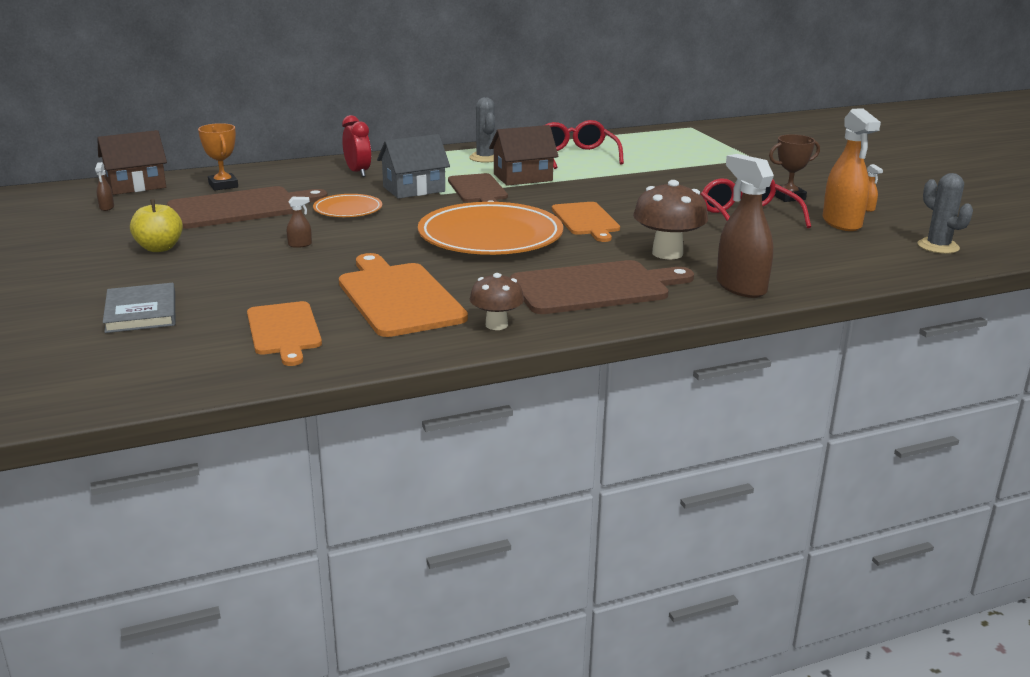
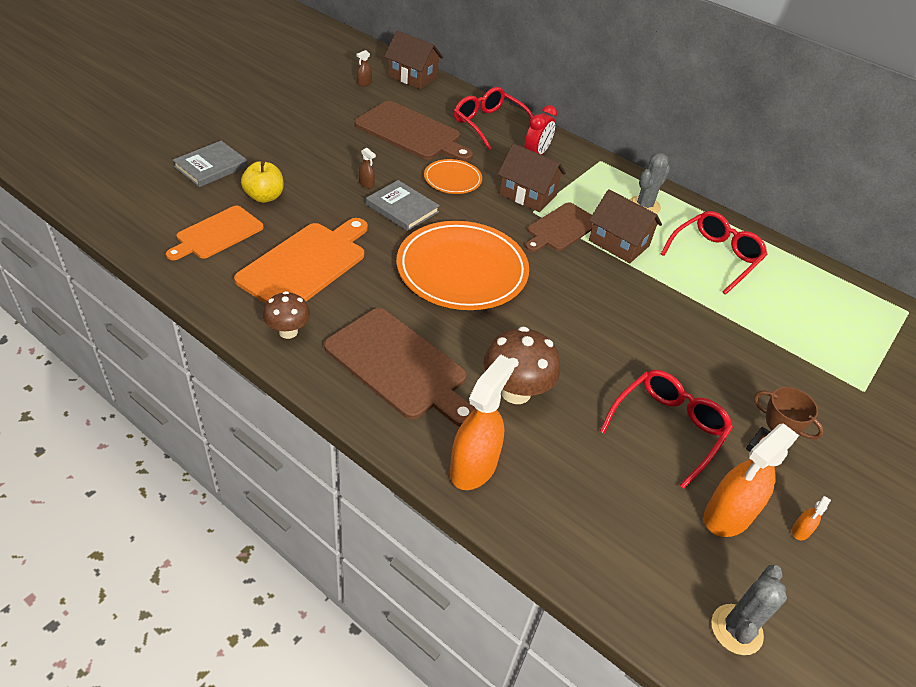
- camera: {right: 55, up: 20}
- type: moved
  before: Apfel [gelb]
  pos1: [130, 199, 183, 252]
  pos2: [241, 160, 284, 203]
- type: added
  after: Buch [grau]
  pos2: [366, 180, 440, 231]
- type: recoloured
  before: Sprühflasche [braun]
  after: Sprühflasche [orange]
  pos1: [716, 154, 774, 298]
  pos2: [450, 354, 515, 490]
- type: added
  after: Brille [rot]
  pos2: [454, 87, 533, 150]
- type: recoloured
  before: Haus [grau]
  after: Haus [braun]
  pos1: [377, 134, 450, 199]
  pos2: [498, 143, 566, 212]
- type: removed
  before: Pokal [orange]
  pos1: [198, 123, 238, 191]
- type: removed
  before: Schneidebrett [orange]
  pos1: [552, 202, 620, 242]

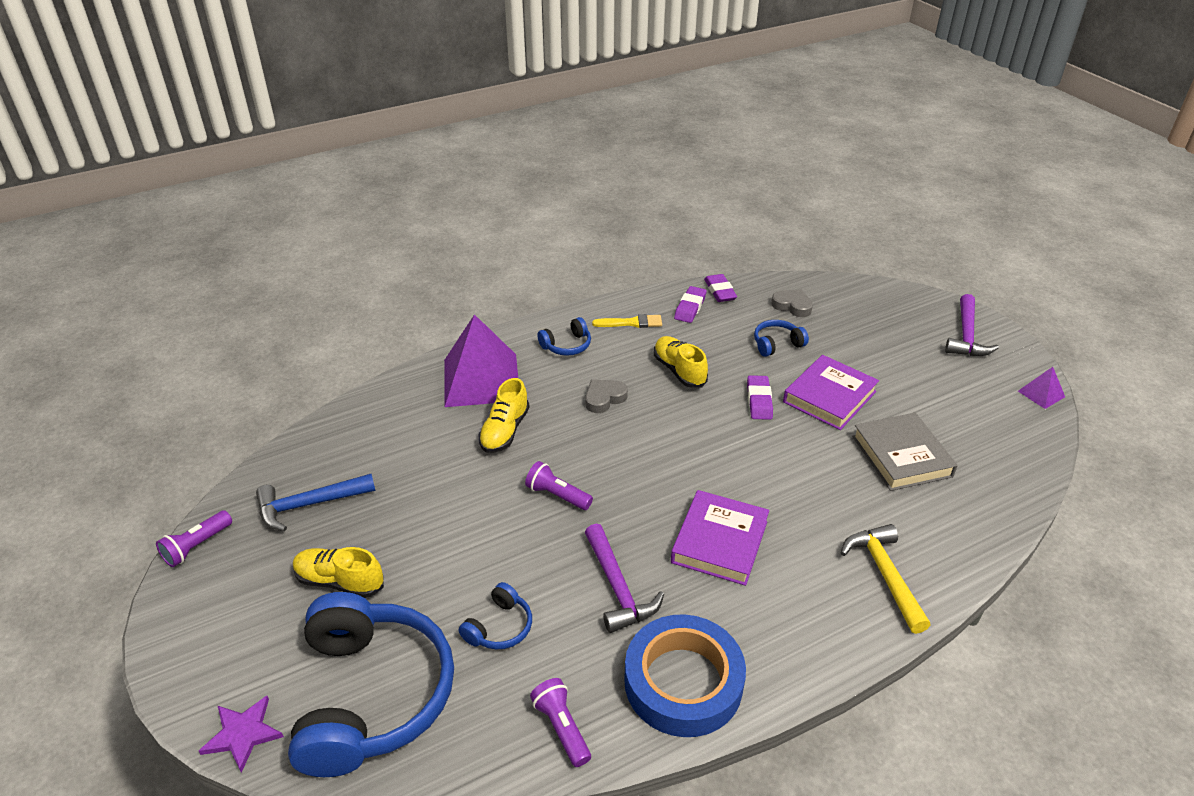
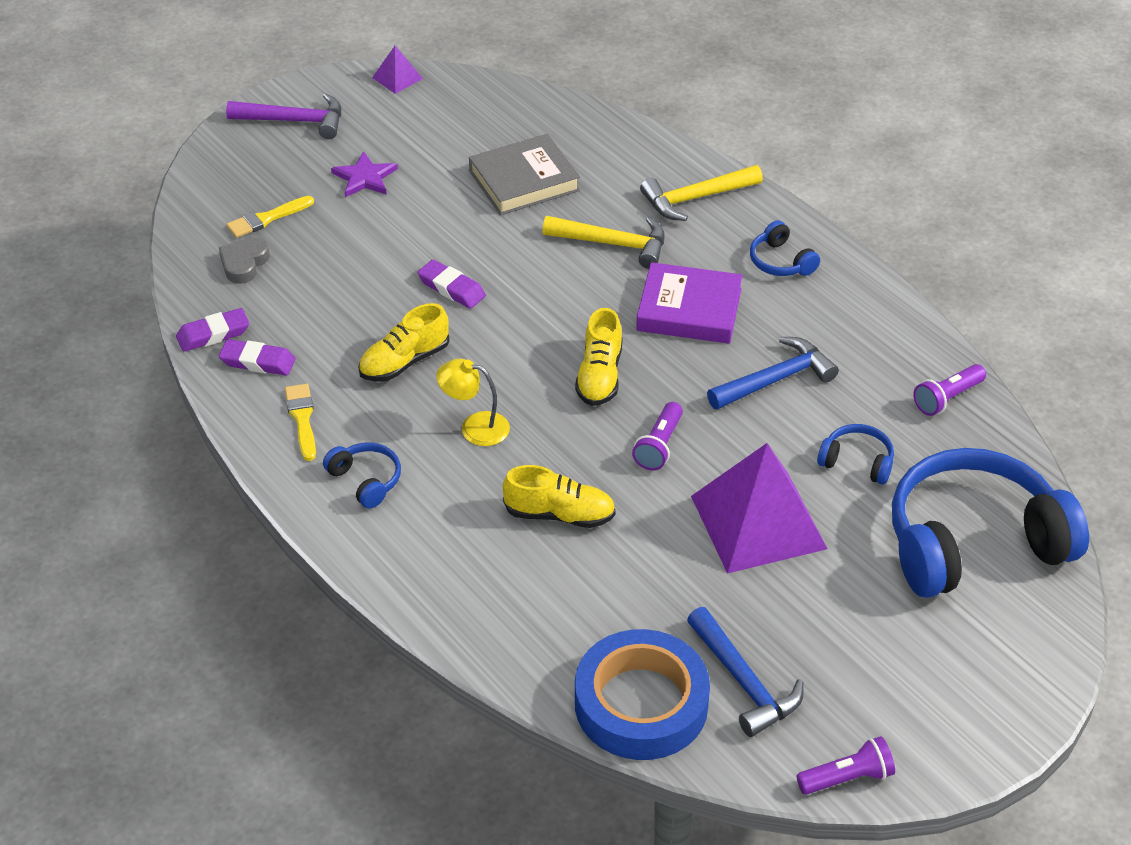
- camera: {right: -100, up: 5}
- type: added
  after: Pinsel [gelb]
  pos2: [226, 196, 314, 238]
- type: moved
  before: Stern [lila]
  pos1: [199, 696, 284, 773]
  pos2: [331, 151, 398, 197]
- type: turned
  before: Radiergummi [lila]
  pos1: [747, 375, 773, 420]
  pos2: [418, 260, 486, 309]
  turn: 45
- type: replaced
  before: Herz [grau]
  after: Lampe [gelb]
  pos1: [585, 380, 628, 413]
  pos2: [436, 358, 510, 446]
- type: added
  after: Hammer [gelb]
  pos2: [542, 216, 665, 269]
- type: moved
  before: Schuh [gelb]
  pos1: [293, 547, 384, 598]
  pos2: [575, 308, 622, 406]
- type: moved
  before: Klebeband [blau]
  pos1: [624, 614, 746, 737]
  pos2: [575, 629, 710, 760]
- type: moved
  before: Pyramide [lila]
  pos1: [444, 314, 518, 407]
  pos2: [691, 443, 827, 574]
- type: recoloured
  before: Hammer [lila]
  after: Hammer [blau]
  pos1: [585, 524, 664, 633]
  pos2: [707, 337, 839, 409]
- type: moved
  before: Kopfhörer [blau]
  pos1: [754, 320, 809, 357]
  pos2: [750, 220, 820, 276]
- type: turned
  before: Taschenlampe [lila]
  pos1: [156, 510, 232, 567]
  pos2: [796, 736, 895, 795]
  turn: -45
- type: removed
  before: Buch [lila]
  pos1: [783, 355, 879, 430]

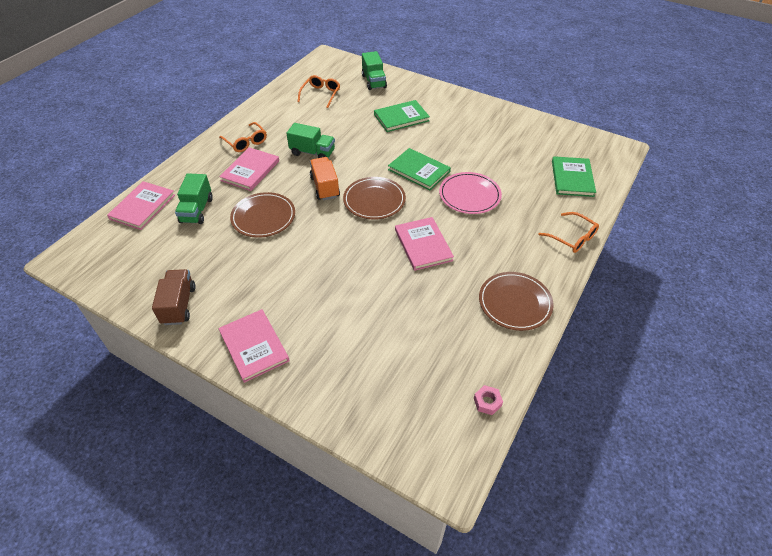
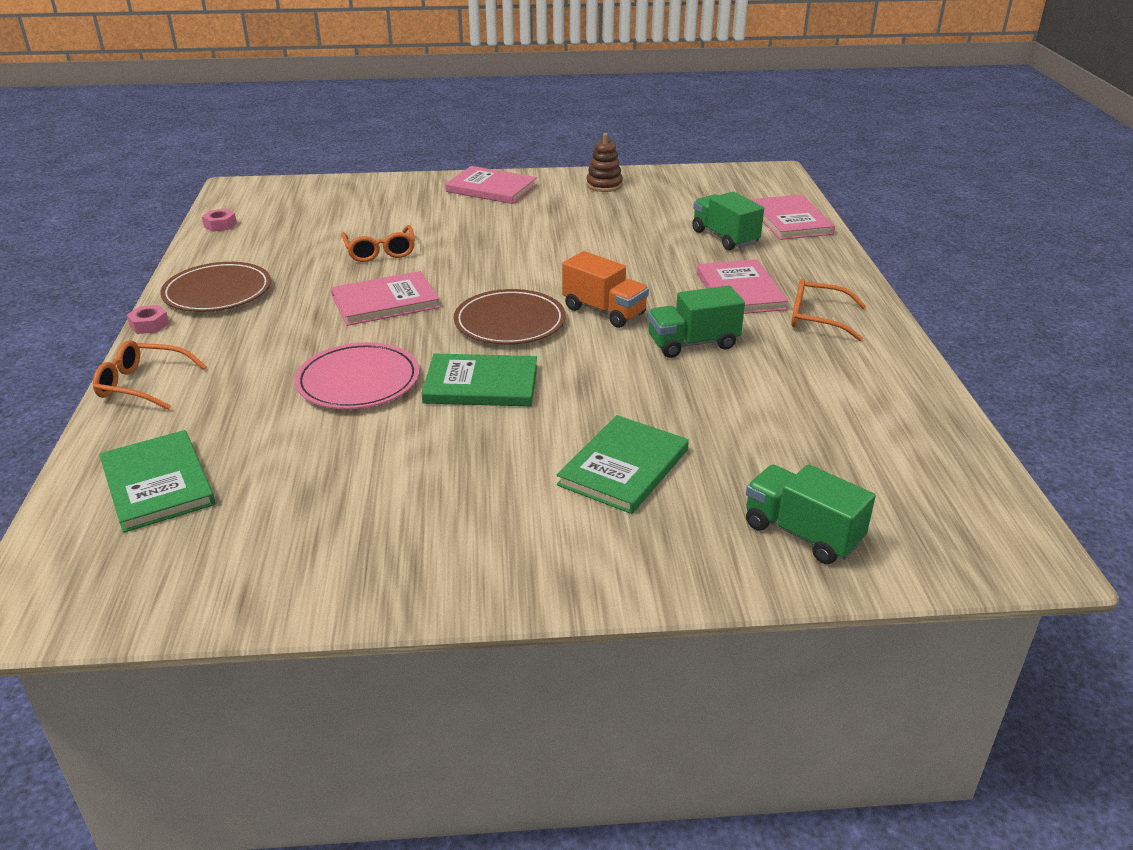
- camera: {right: 145, up: -15}
- type: added
  after: Sechskantmutter [rosa]
  pos2: [127, 305, 169, 334]
- type: turned
  before: Buch [rosa]
  pos1: [395, 217, 454, 271]
  pos2: [331, 271, 440, 326]
  turn: -60
- type: moved
  before: Brille [orange]
  pos1: [298, 75, 340, 108]
  pos2: [341, 225, 415, 262]
- type: replaced
  before: Lastwagen [braun]
  after: Stapelspielzeug [braun]
  pos1: [152, 269, 196, 325]
  pos2: [586, 133, 623, 192]
- type: removed
  before: Teller [braun]
  pos1: [230, 192, 295, 238]

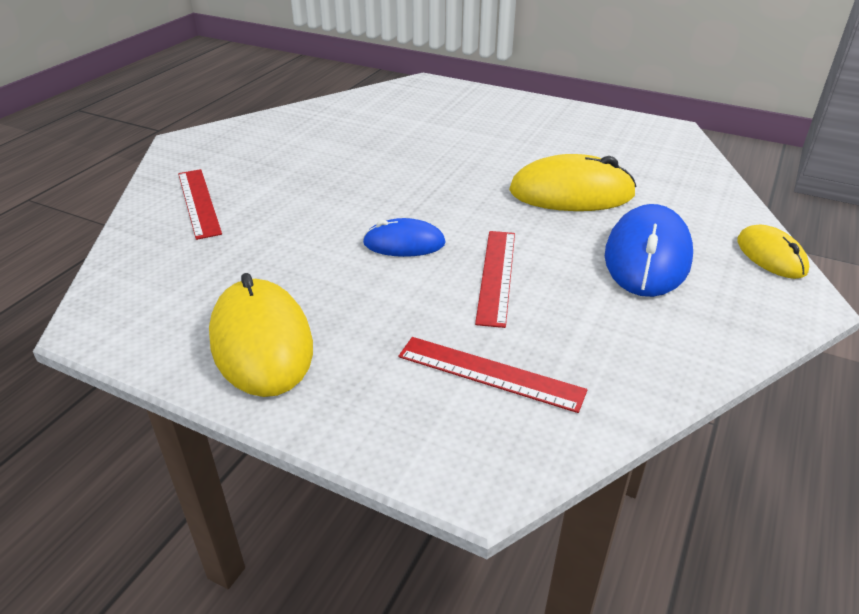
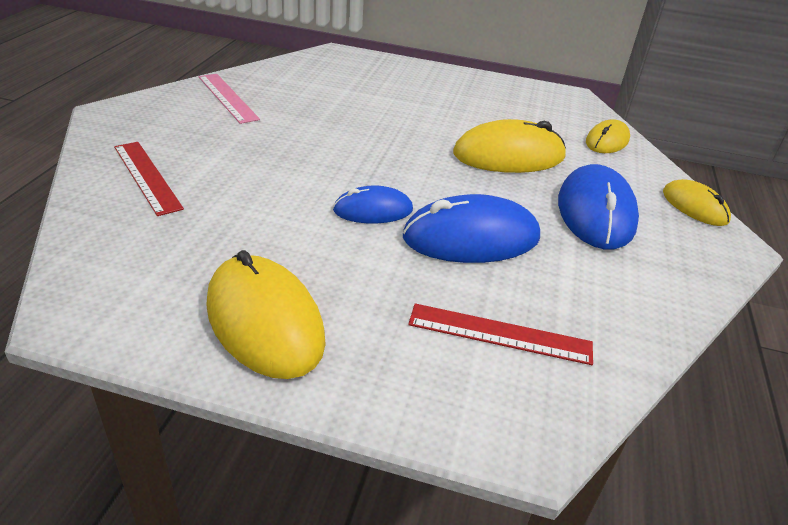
- camera: {right: -15, up: 0}
- type: added
  after: Lineal [rosa]
  pos2: [199, 74, 260, 124]
- type: replaced
  before: Lineal [rot]
  after: Computermaus [blau]
  pos1: [475, 231, 515, 328]
  pos2: [403, 194, 540, 263]
- type: added
  after: Computermaus [gelb]
  pos2: [586, 119, 630, 153]

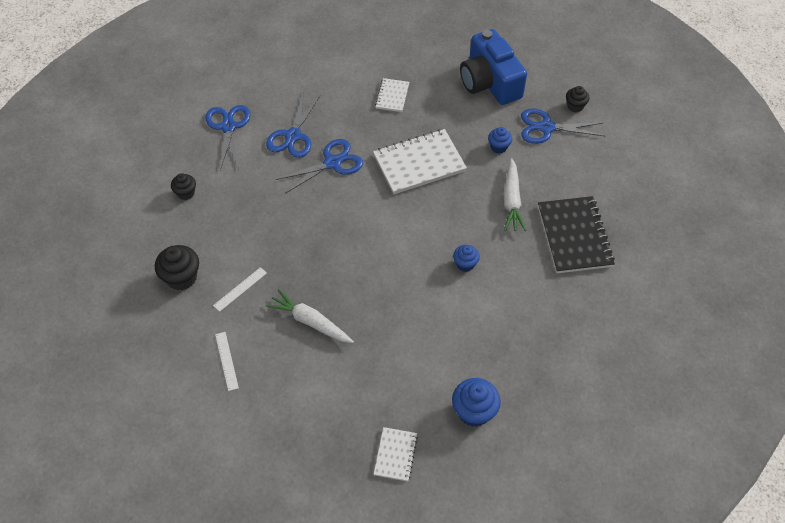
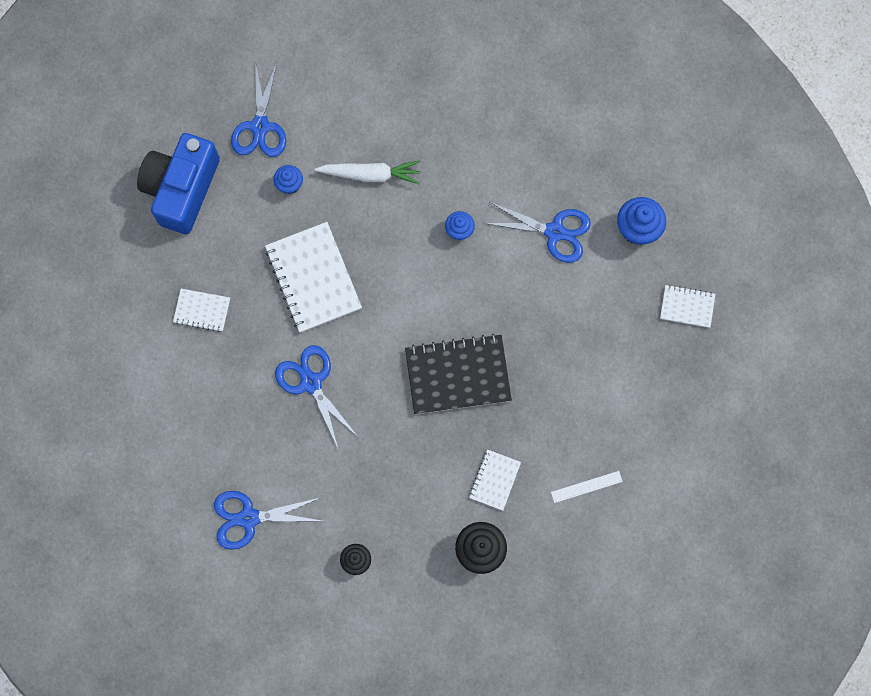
- camera: {right: -90, up: 20}
- type: turned
  before: Kamera [blau]
  pos1: [460, 29, 527, 105]
  pos2: [137, 133, 220, 234]
  turn: 135
- type: moved
  before: Notizbuch [schwarz]
  pos1: [538, 196, 615, 273]
  pos2: [405, 334, 512, 414]
- type: replaced
  before: Lineal [weiß]
  after: Notizbuch [weiß]
  pos1: [213, 267, 267, 312]
  pos2: [469, 450, 521, 511]
- type: moved
  before: Schere [blau]
  pos1: [266, 95, 320, 158]
  pos2: [483, 202, 591, 263]
- type: removed
  before: Karotte [weiß]
  pos1: [266, 289, 354, 343]
- type: removed
  before: Muffin [schwarz]
  pos1: [566, 86, 589, 112]

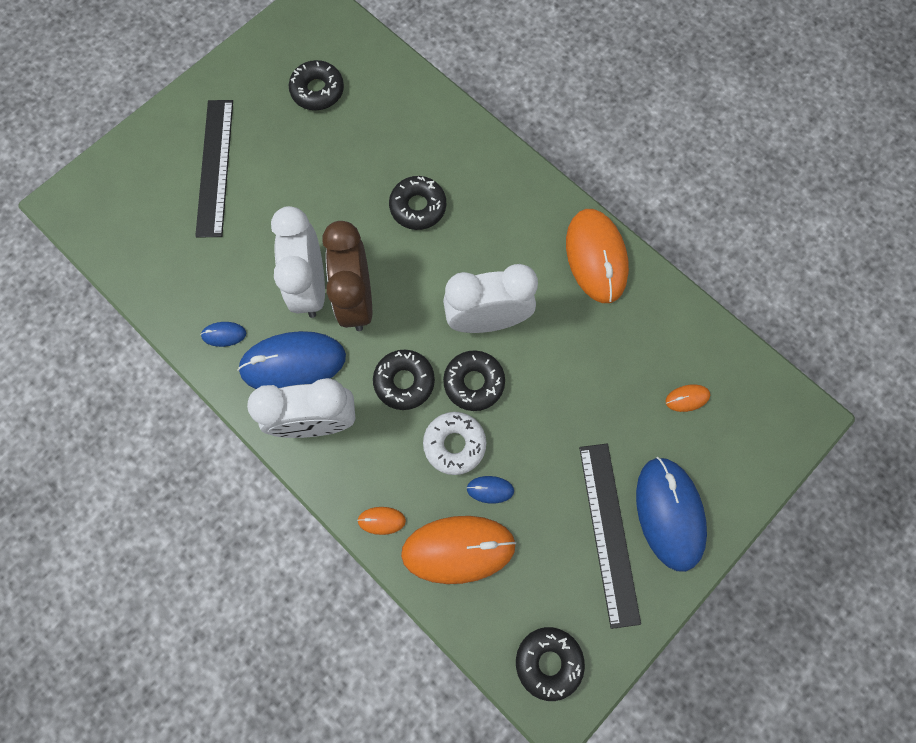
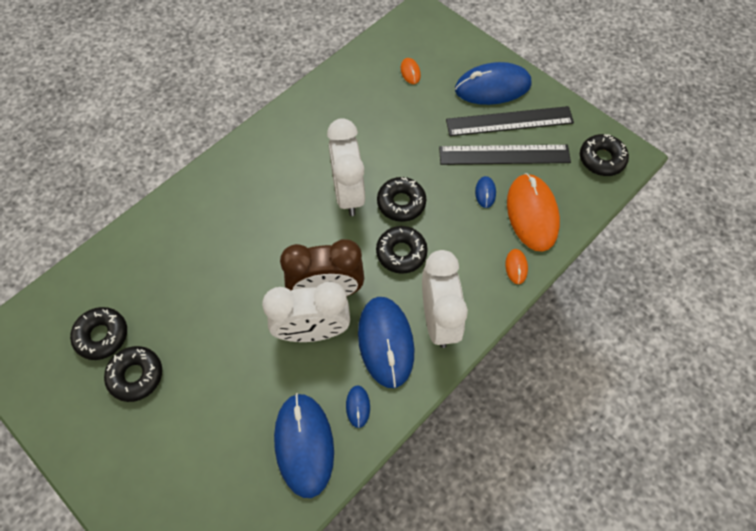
- camera: {right: -90, up: -10}
- type: moved
  before: Donut [schwarz]
  pos1: [389, 176, 446, 230]
  pos2: [104, 346, 162, 402]
- type: added
  after: Computermaus [blau]
  pos2: [274, 393, 334, 498]
- type: moved
  before: Lineal [schwarz]
  pos1: [195, 100, 233, 238]
  pos2: [439, 145, 571, 165]
- type: removed
  before: Donut [weiß]
  pos1: [423, 412, 486, 475]
- type: removed
  before: Computermaus [orange]
  pos1: [566, 209, 629, 303]

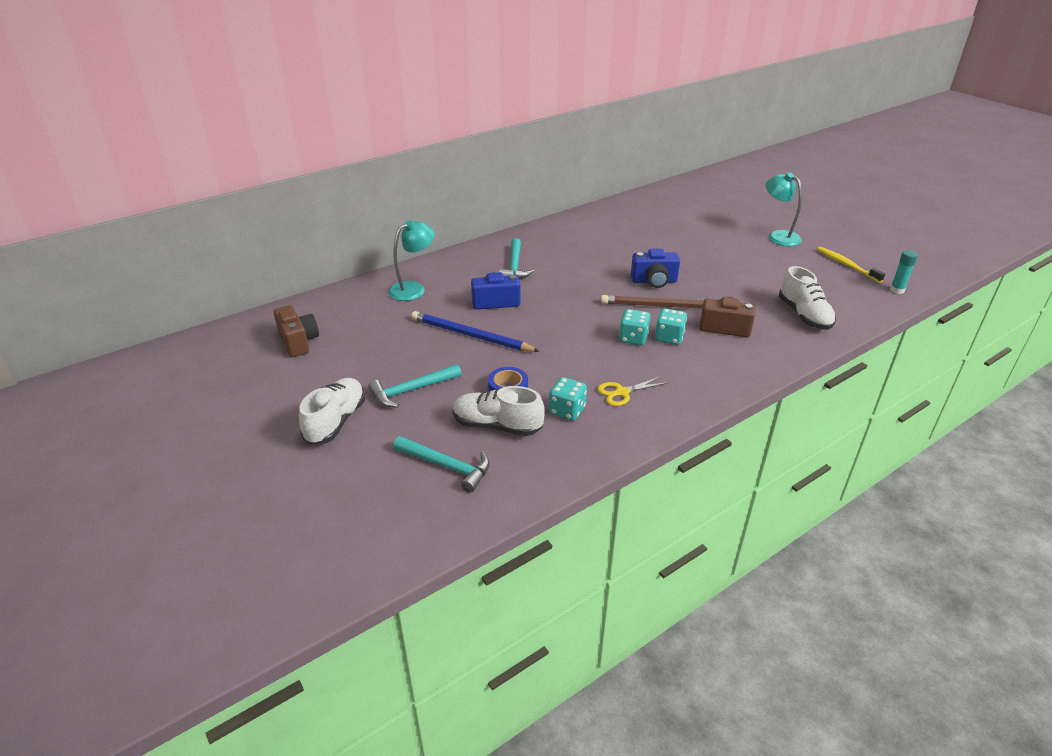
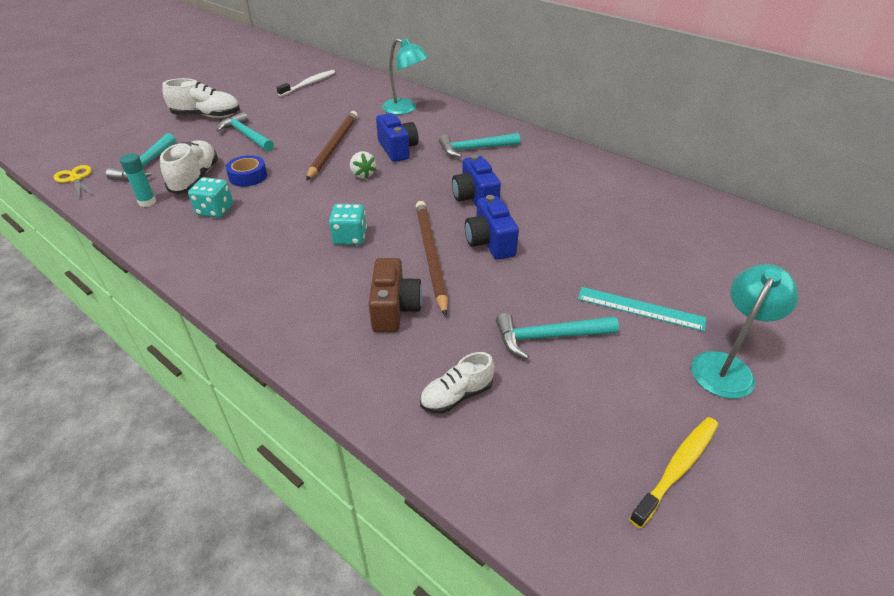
- camera: {right: 75, up: 5}
- type: moved
  before: Schere [gelb]
  pos1: [598, 376, 667, 406]
  pos2: [54, 165, 93, 199]
- type: moved
  before: Klebestift [türkis]
  pos1: [890, 250, 918, 294]
  pos2: [120, 153, 156, 207]
- type: replaced
  before: Kamera [braun]
  after: Zahnbürste [weiß]
  pos1: [273, 305, 319, 357]
  pos2: [276, 70, 335, 97]
- type: recoloured
  before: Bleistift [blau]
  after: Bleistift [braun]
  pos1: [411, 311, 539, 352]
  pos2: [306, 111, 358, 181]
- type: added
  after: Erdbeere [weiß]
  pos2: [350, 151, 376, 179]
- type: resized
  before: Schuh [weiß]
  pos1: [779, 266, 836, 330]
  pos2: [420, 352, 494, 414]
  scale: 0.64
- type: added
  after: Kamera [blau]
  pos2: [452, 155, 501, 207]
- type: added
  after: Hammer [türkis]
  pos2: [496, 313, 619, 359]
- type: added
  after: Lineal [türkis]
  pos2: [578, 287, 706, 332]
- type: removed
  before: Spielwürfel [türkis]
  pos1: [655, 308, 687, 345]

